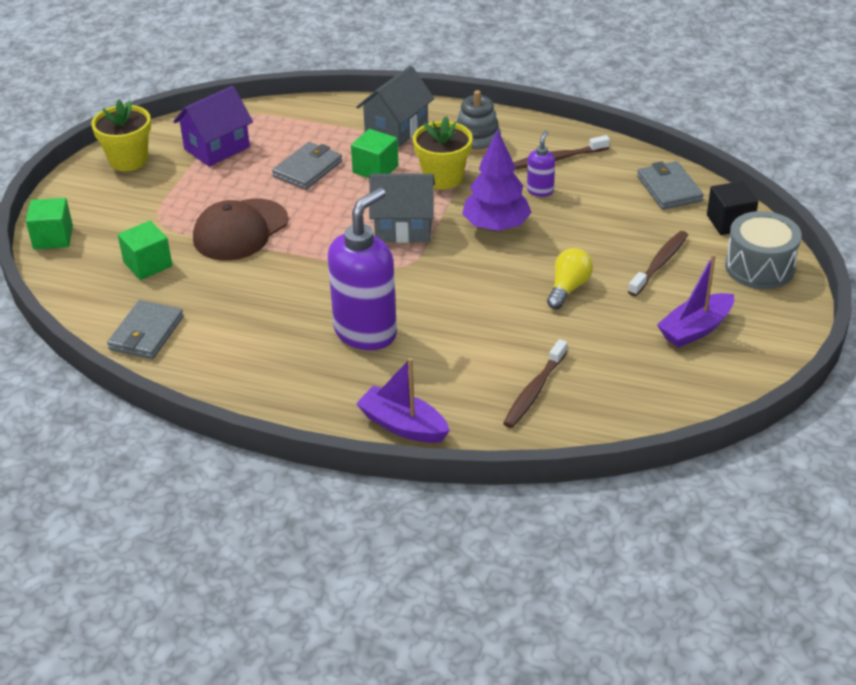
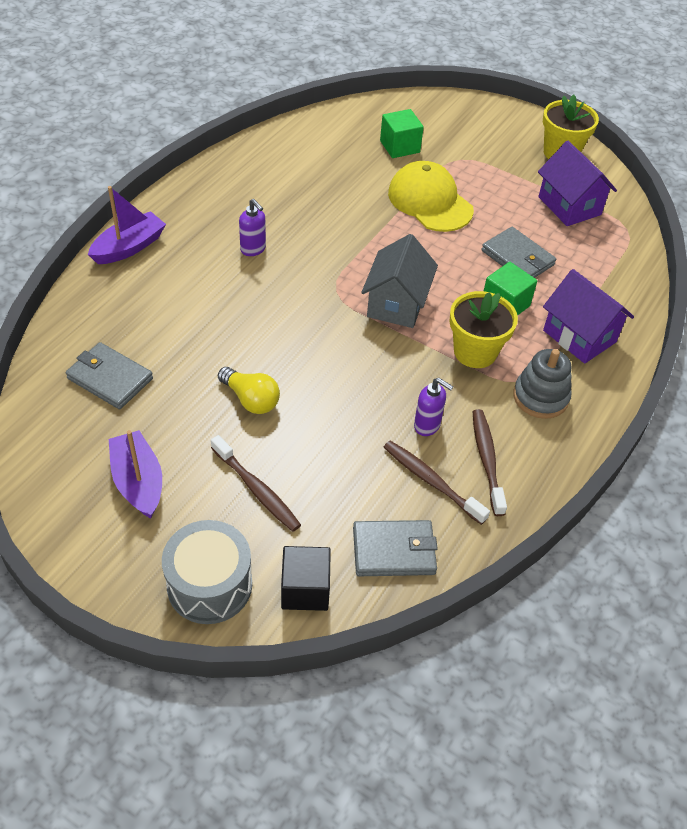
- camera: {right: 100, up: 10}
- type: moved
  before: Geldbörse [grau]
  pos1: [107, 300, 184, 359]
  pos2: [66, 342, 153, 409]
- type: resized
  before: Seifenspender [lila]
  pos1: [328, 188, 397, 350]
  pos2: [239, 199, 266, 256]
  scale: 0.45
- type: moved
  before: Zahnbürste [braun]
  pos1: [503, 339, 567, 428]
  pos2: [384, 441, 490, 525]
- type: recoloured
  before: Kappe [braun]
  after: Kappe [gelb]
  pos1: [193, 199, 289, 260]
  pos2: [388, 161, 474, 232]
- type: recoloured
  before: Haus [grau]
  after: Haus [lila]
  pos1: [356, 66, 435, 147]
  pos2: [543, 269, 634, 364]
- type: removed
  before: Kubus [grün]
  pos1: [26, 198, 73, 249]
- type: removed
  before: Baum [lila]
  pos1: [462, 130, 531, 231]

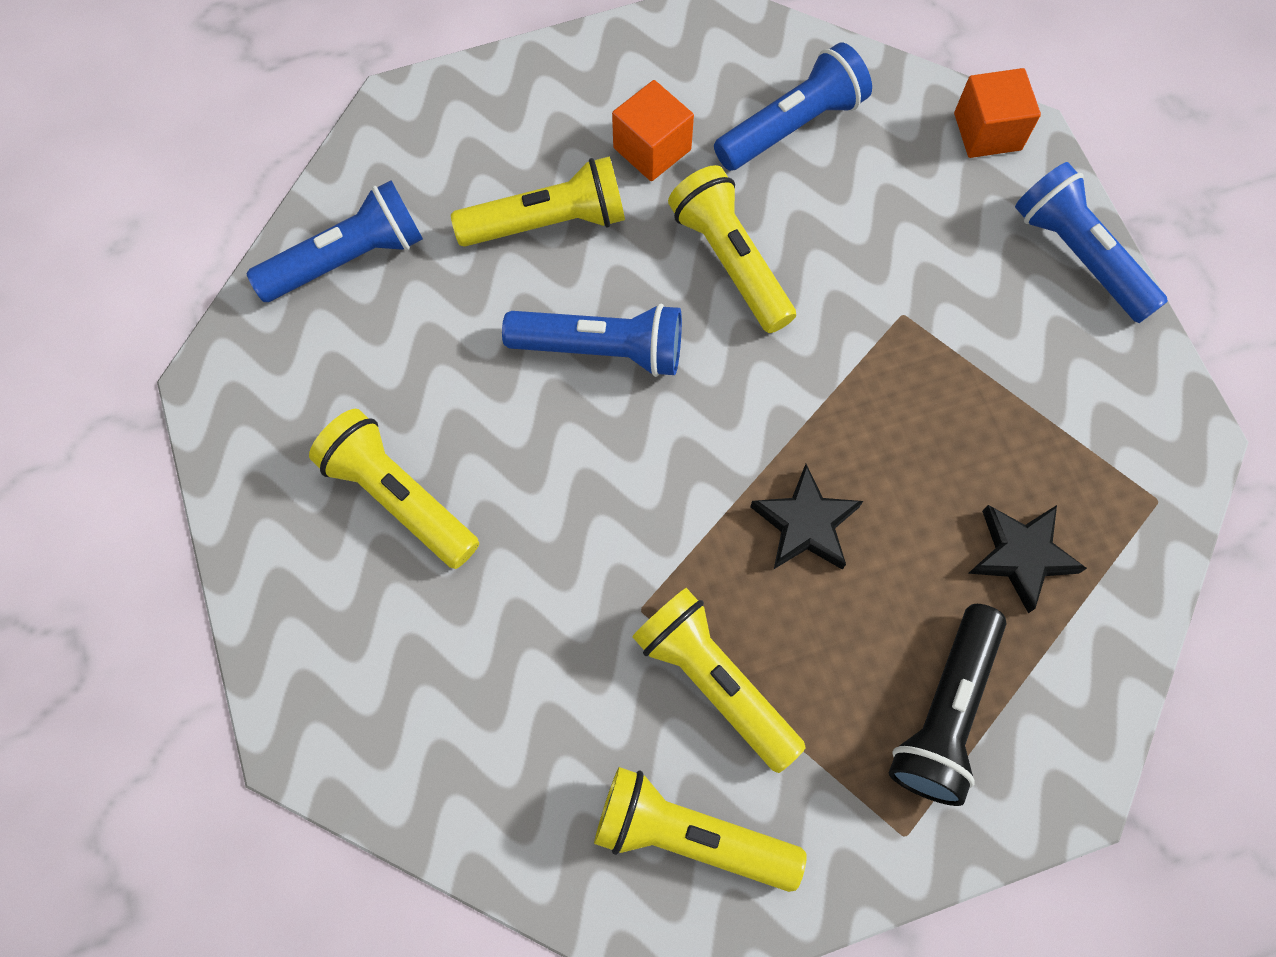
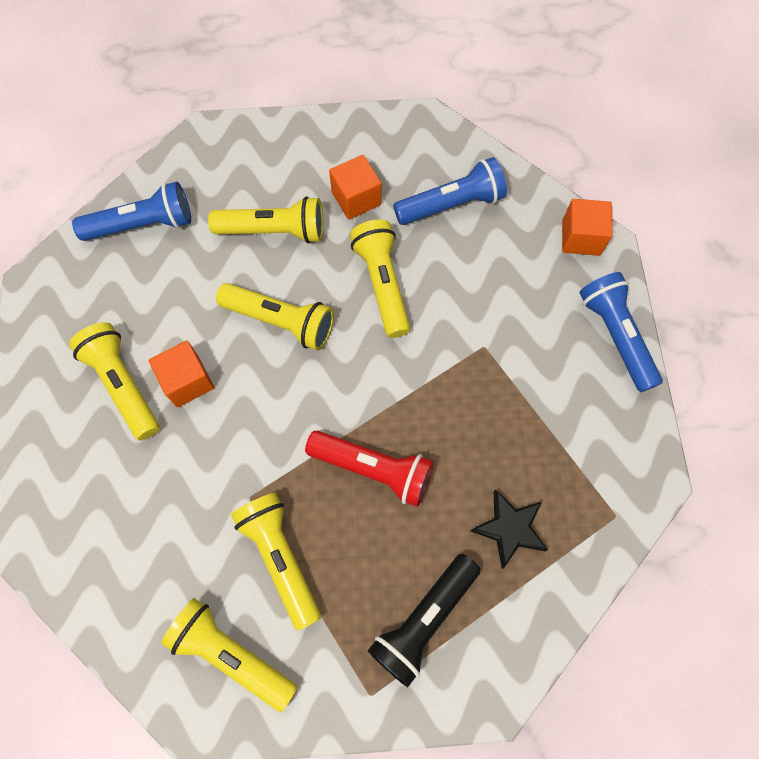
- camera: {right: 15, up: 0}
- type: added
  after: Kubus [orange]
  pos2: [149, 341, 214, 407]
- type: recoloured
  before: Taschenlampe [blau]
  after: Taschenlampe [gelb]
  pos1: [502, 304, 682, 377]
  pos2: [216, 283, 334, 350]
- type: replaced
  before: Stern [schwarz]
  after: Taschenlampe [rot]
  pos1: [750, 464, 863, 570]
  pos2: [305, 431, 434, 507]

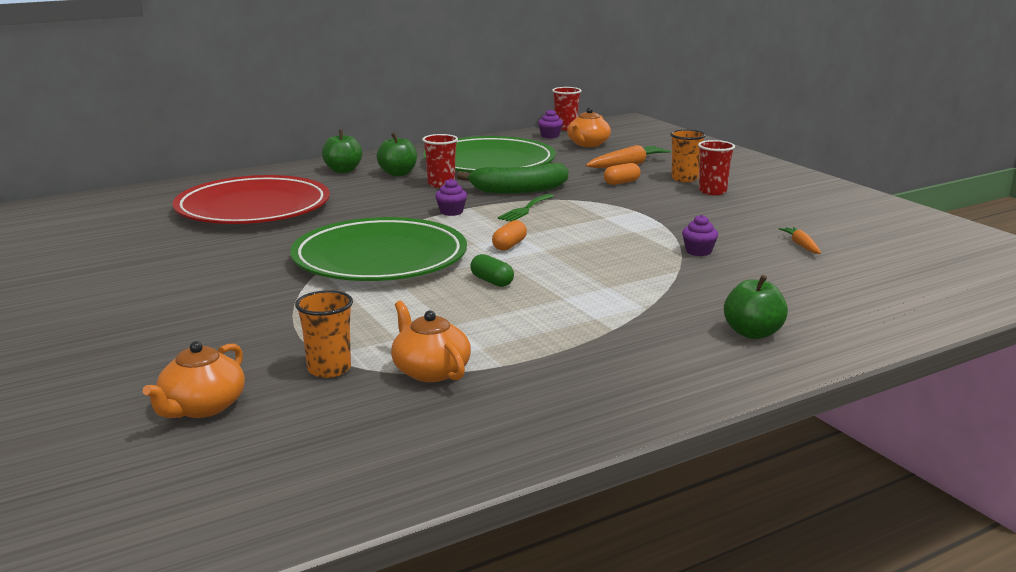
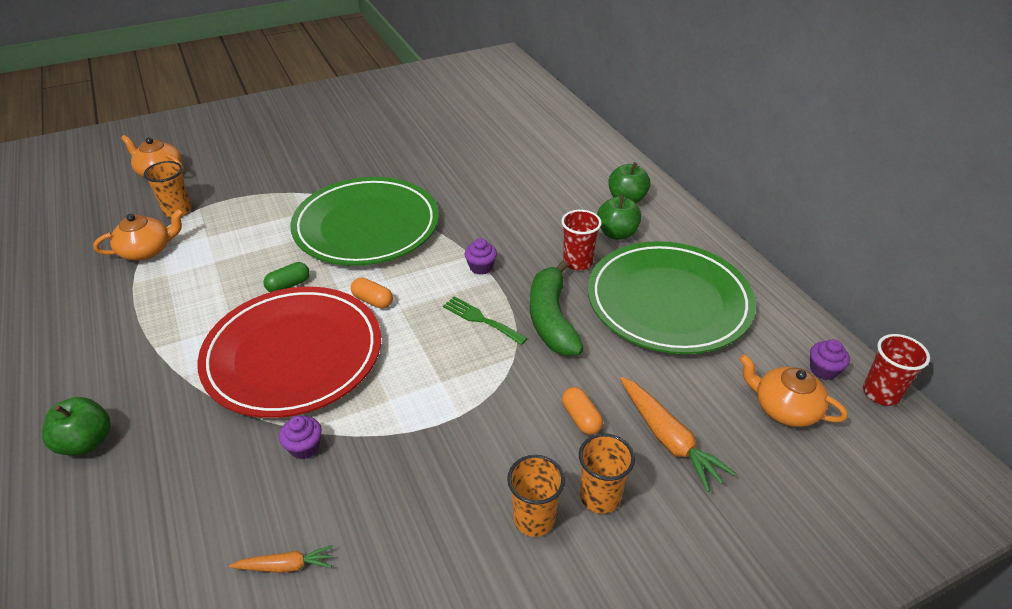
- camera: {right: 95, up: 20}
- type: moved
  before: Teller [rot]
  pos1: [173, 175, 330, 224]
  pos2: [198, 287, 381, 418]
- type: recoloured
  before: Becher [rot]
  after: Becher [orange]
  pos1: [698, 140, 735, 195]
  pos2: [507, 455, 565, 537]

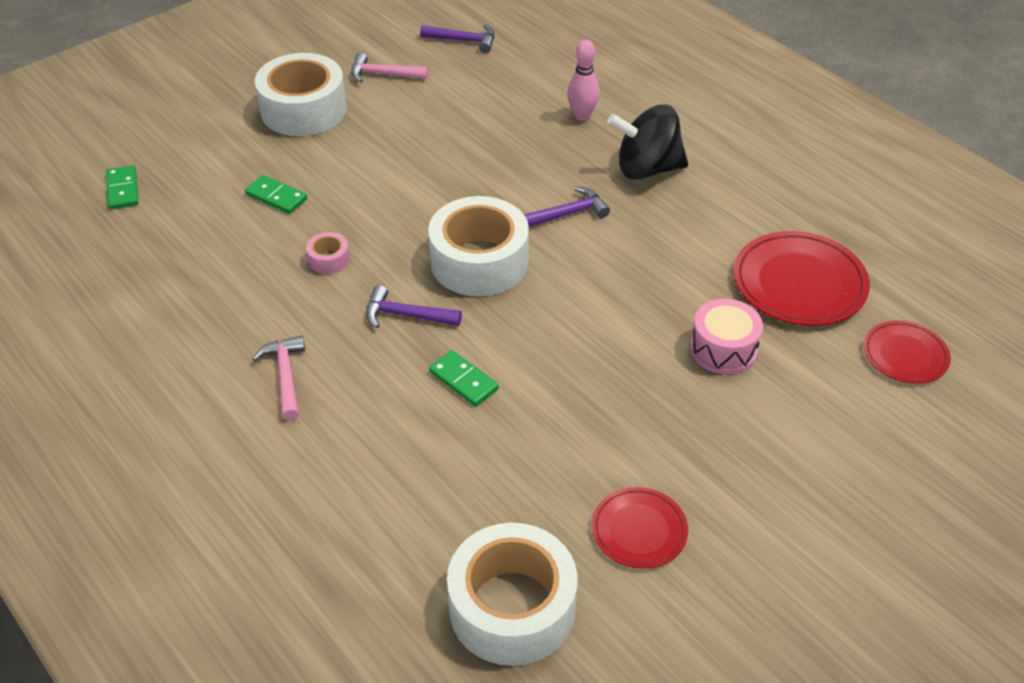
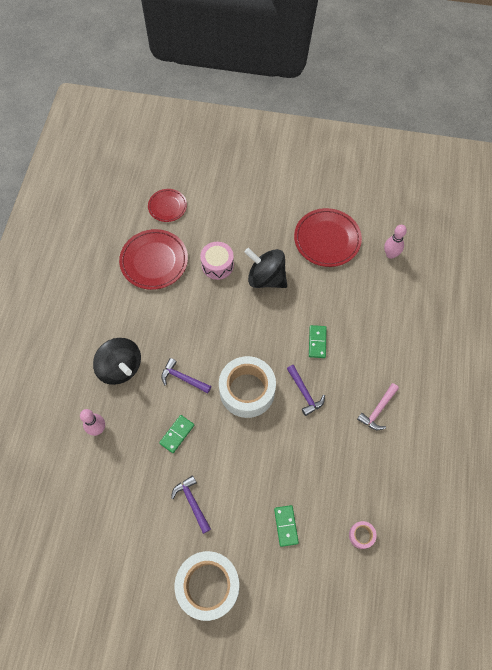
- camera: {right: -130, up: 20}
- type: moved
  before: Dominostein [grün]
  pos1: [106, 165, 139, 209]
  pos2: [159, 415, 194, 453]
- type: moved
  before: Hammer [lila]
  pos1: [420, 25, 495, 53]
  pos2: [171, 475, 211, 534]
- type: added
  after: Kreisel [schwarz]
  pos2: [244, 248, 287, 288]
- type: resized
  before: Teller [rot]
  pos1: [592, 487, 688, 569]
  pos2: [294, 208, 362, 267]
  scale: 1.68
- type: moved
  before: Klebeband [rosa]
  pos1: [306, 232, 350, 274]
  pos2: [349, 521, 377, 549]
- type: replaced
  before: Klebeband [weiß]
  after: Bowlingkegel [rosa]
  pos1: [447, 523, 578, 666]
  pos2: [384, 225, 407, 259]
- type: removed
  before: Hammer [rosa]
  pos1: [351, 53, 428, 83]

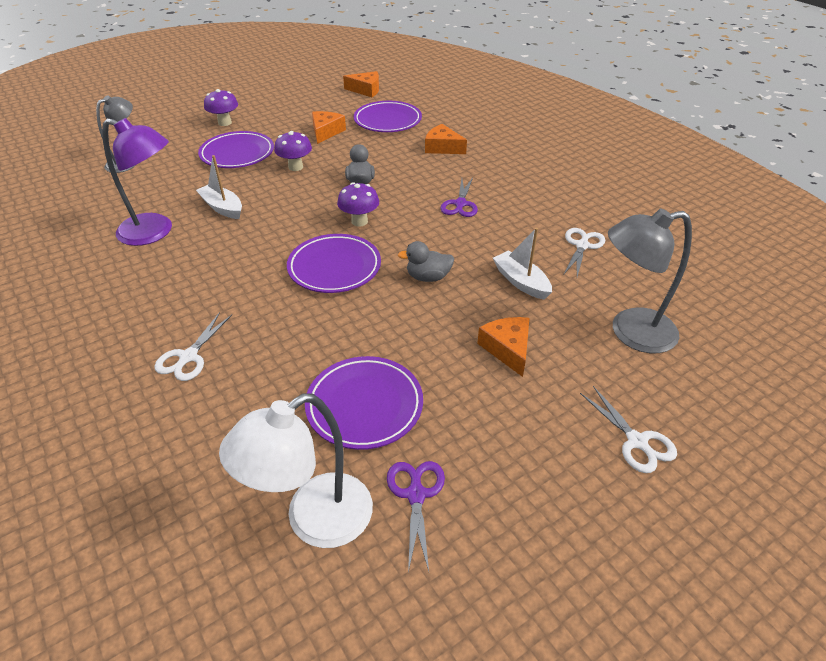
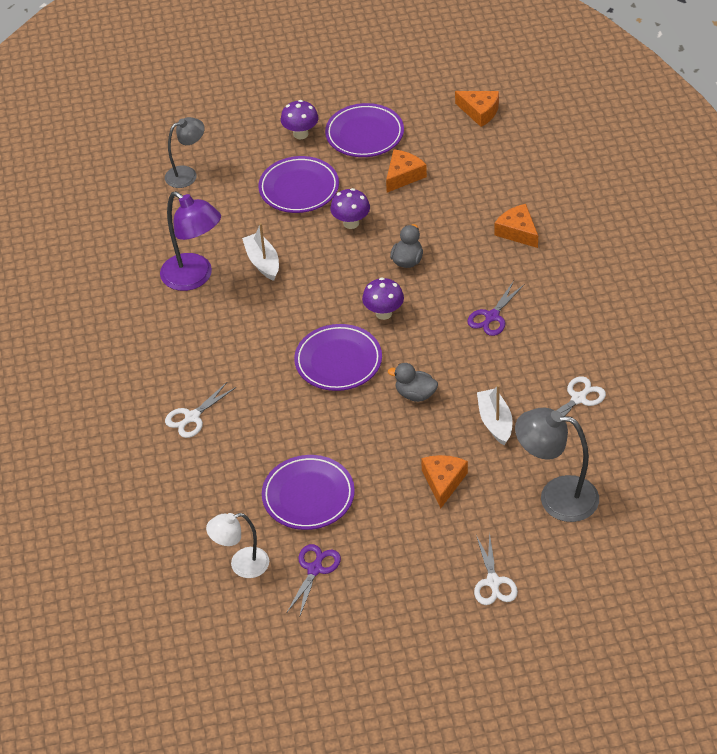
- camera: {right: 25, up: 5}
- type: resized
  before: Lampe [weiß]
  pos1: [219, 393, 373, 548]
  pos2: [206, 513, 269, 578]
  scale: 0.65
- type: moved
  before: Teller [lila]
  pos1: [354, 101, 422, 132]
  pos2: [325, 103, 404, 157]

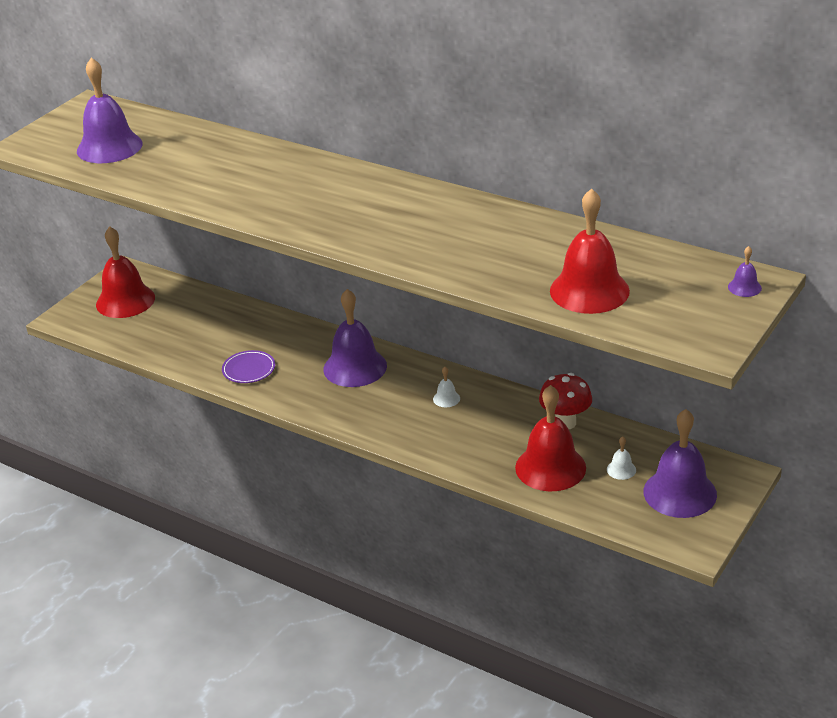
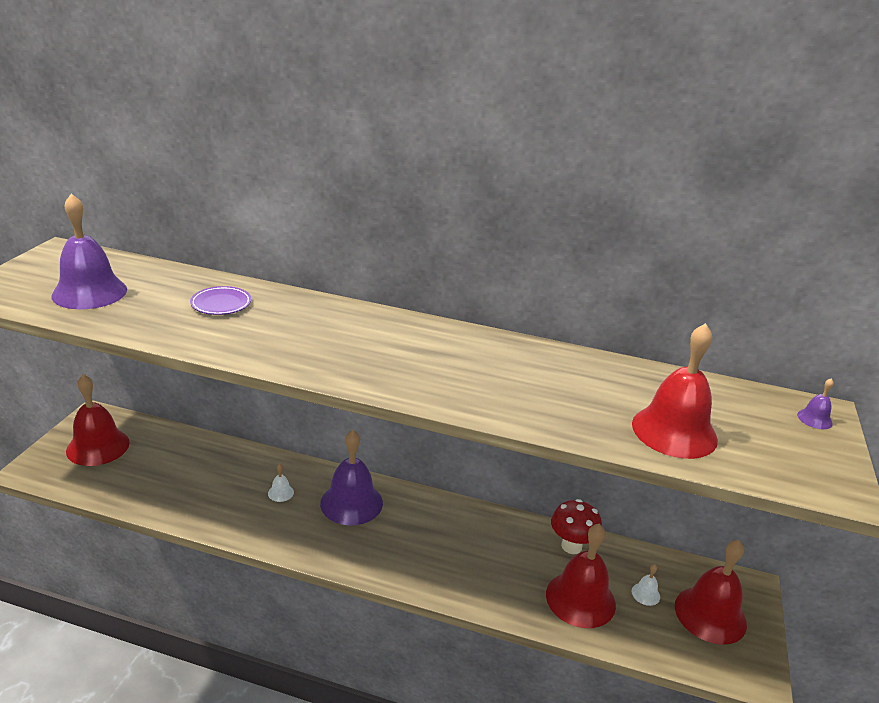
- camera: {right: -20, up: -5}
- type: moved
  before: Teller [lila]
  pos1: [222, 350, 275, 383]
  pos2: [190, 286, 251, 315]
- type: moved
  before: Glocke [weiß]
  pos1: [433, 367, 460, 407]
  pos2: [268, 464, 294, 502]
- type: recoloured
  before: Glocke [lila]
  after: Glocke [rot]
  pos1: [643, 409, 717, 518]
  pos2: [675, 540, 747, 645]

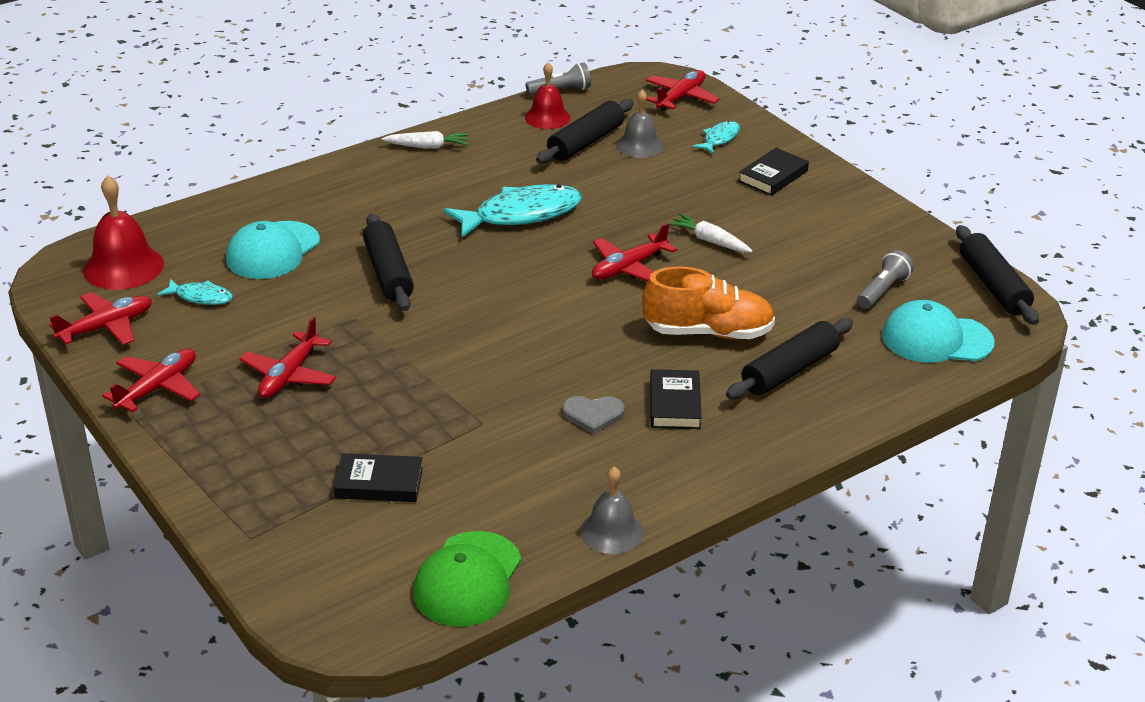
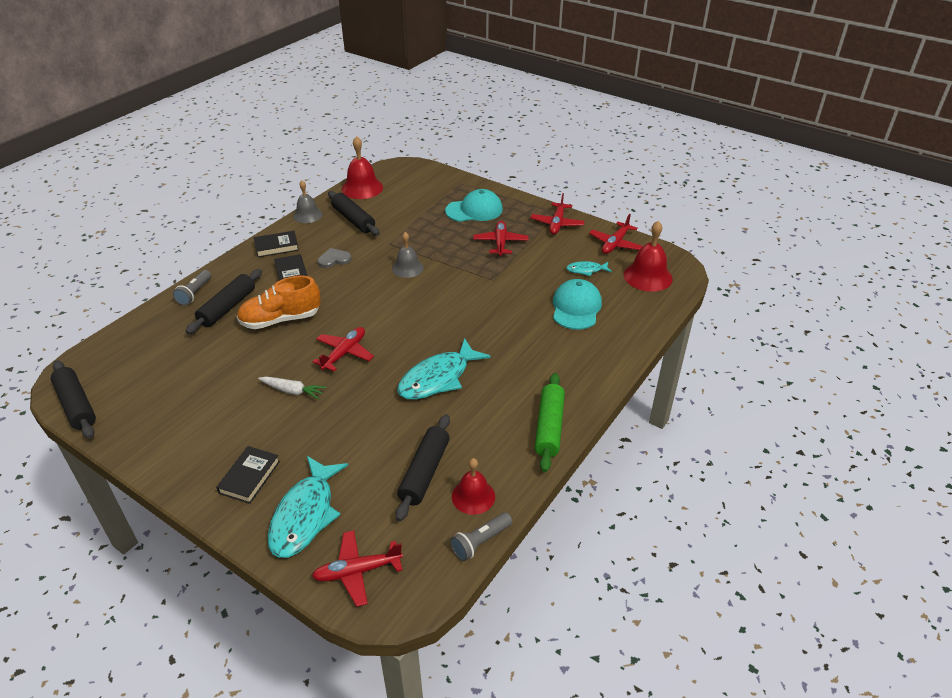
- camera: {right: 160, up: 5}
- type: moved
  before: Taschenlampe [grau]
  pos1: [857, 250, 914, 309]
  pos2: [173, 270, 211, 305]
- type: moved
  before: Buch [schwarz]
  pos1: [334, 453, 423, 502]
  pos2: [254, 231, 299, 257]
- type: resized
  before: Fisch [türkis]
  pos1: [693, 121, 740, 154]
  pos2: [268, 456, 348, 558]
  scale: 1.98
- type: turned
  before: Flugzeug [rot]
  pos1: [646, 70, 719, 111]
  pos2: [312, 530, 403, 607]
  turn: 60
- type: moved
  before: Nudelholz [schwarz]
  pos1: [363, 213, 414, 311]
  pos2: [328, 191, 380, 236]
- type: replaced
  before: Kappe [grün]
  after: Glocke [rot]
  pos1: [413, 531, 521, 627]
  pos2: [342, 136, 383, 199]
- type: moved
  before: Glocke [grau]
  pos1: [616, 90, 663, 158]
  pos2: [392, 232, 424, 278]
- type: moved
  before: Kappe [türkis]
  pos1: [882, 300, 995, 363]
  pos2: [445, 189, 503, 222]
- type: replaced
  before: Karotte [weiß]
  after: Nudelholz [grün]
  pos1: [382, 131, 470, 149]
  pos2: [535, 373, 565, 472]

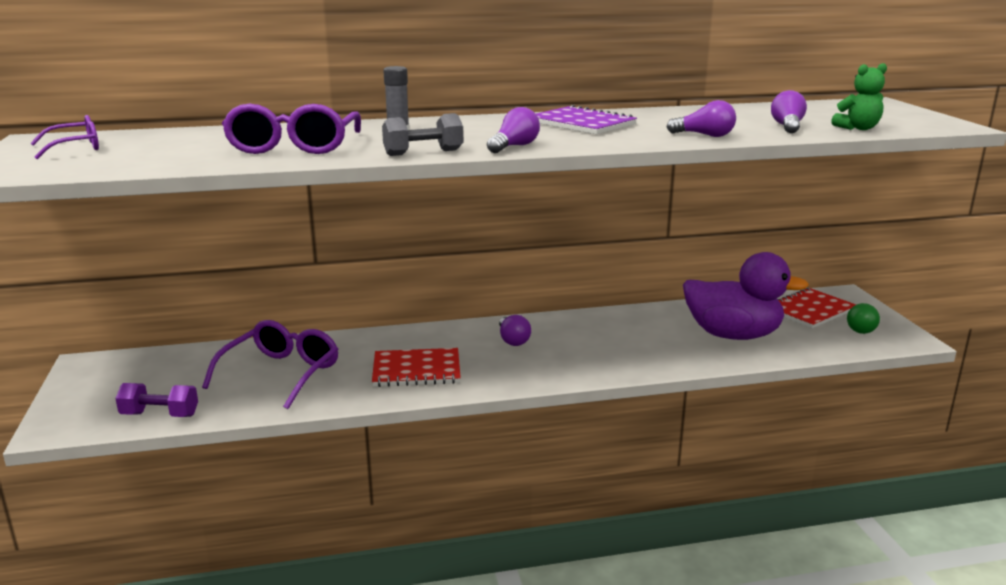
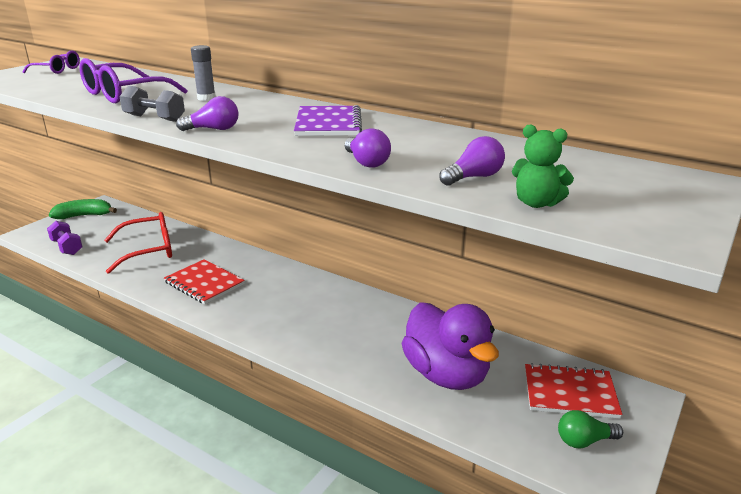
- camera: {right: 45, up: 5}
- type: added
  after: Banane [grün]
  pos2: [49, 199, 117, 219]
- type: recoloured
  before: Brille [lila]
  after: Brille [rot]
  pos1: [202, 320, 338, 409]
  pos2: [104, 212, 172, 274]
- type: removed
  before: Glühbirne [lila]
  pos1: [499, 315, 531, 346]

